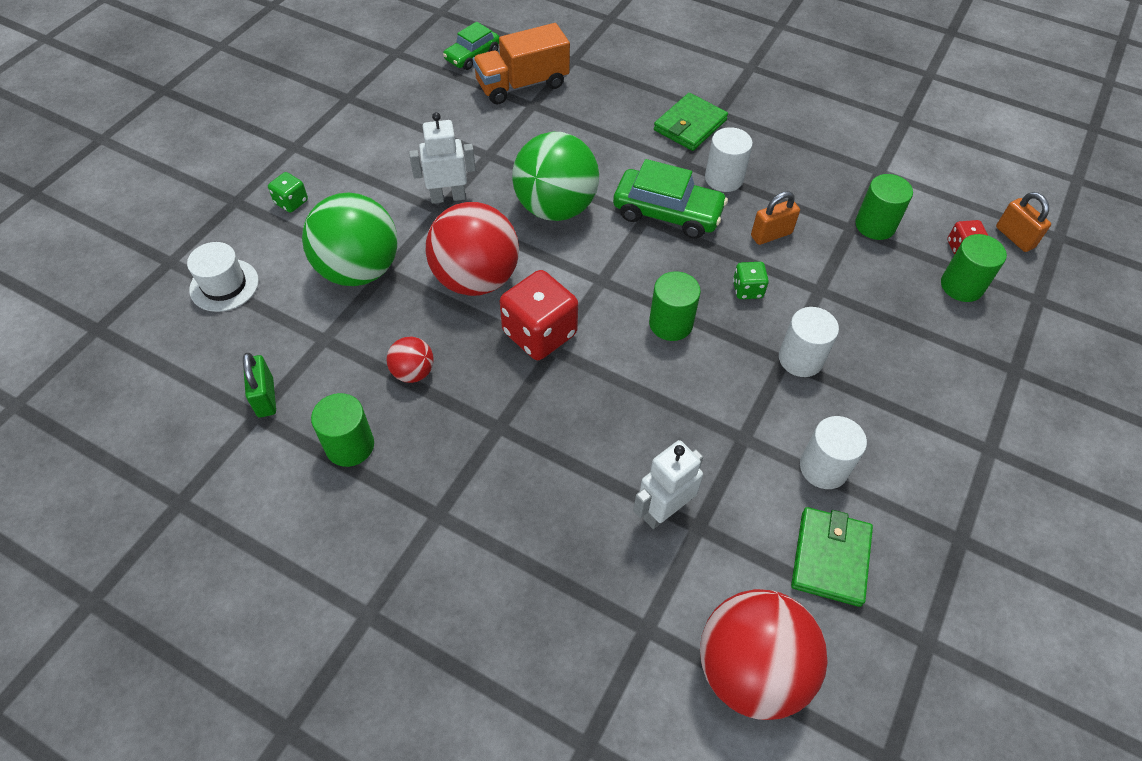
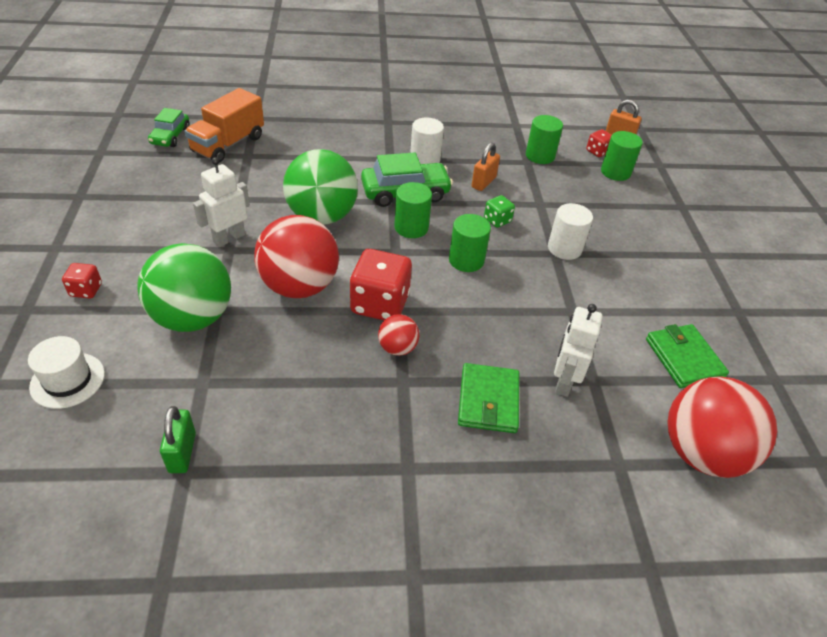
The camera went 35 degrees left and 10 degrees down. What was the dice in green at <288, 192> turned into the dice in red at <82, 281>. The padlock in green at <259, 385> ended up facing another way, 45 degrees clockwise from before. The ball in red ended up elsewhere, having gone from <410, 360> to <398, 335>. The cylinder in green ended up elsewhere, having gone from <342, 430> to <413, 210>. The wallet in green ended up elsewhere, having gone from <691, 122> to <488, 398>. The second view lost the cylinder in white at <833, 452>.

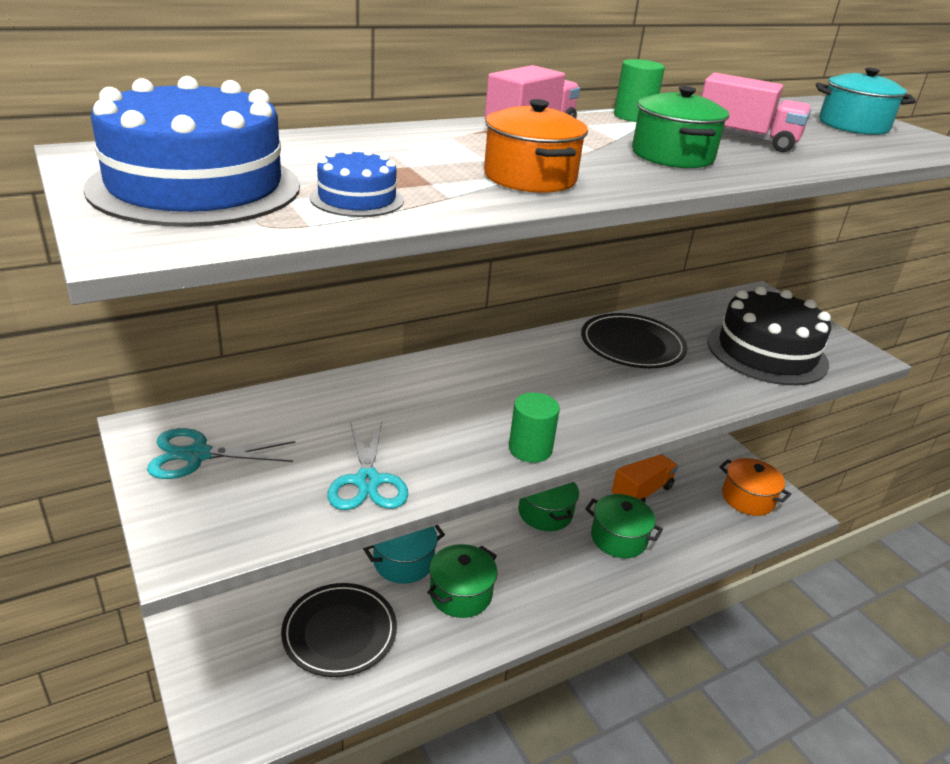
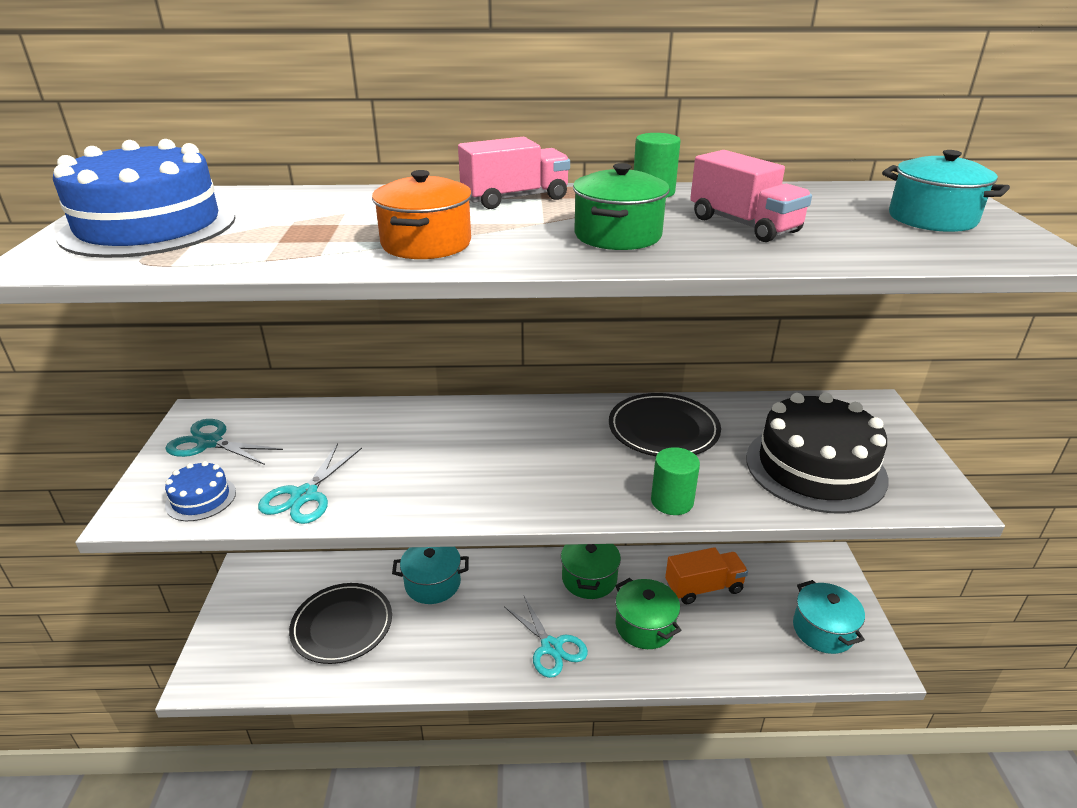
The camera went 30 degrees right and 0 degrees up. The cake in blue ended up elsewhere, having gone from <357, 182> to <200, 491>. The second view gained the scissors in turquoise at <546, 637>. The cylinder in green ended up elsewhere, having gone from <534, 427> to <675, 481>. What was the pot in orange at <755, 487> turned into the pot in turquoise at <829, 617>. The second view lost the pot in green at <462, 581>.

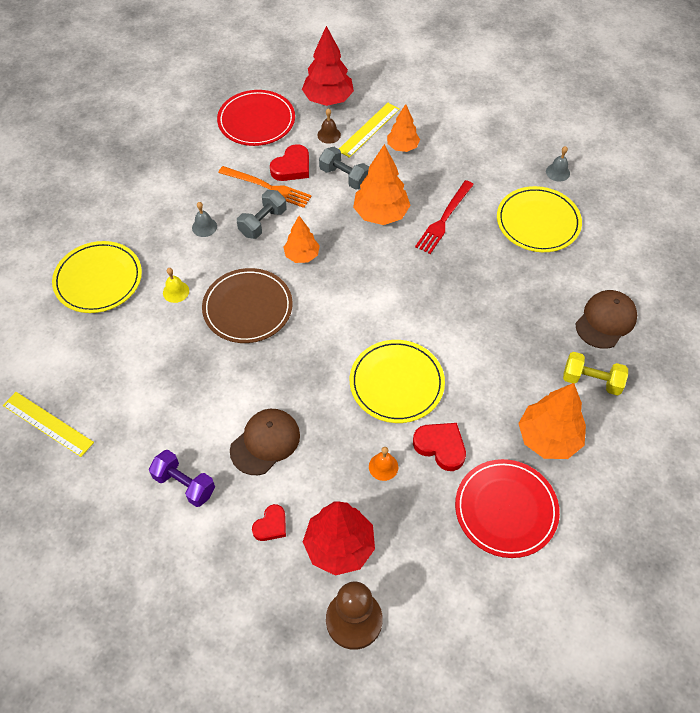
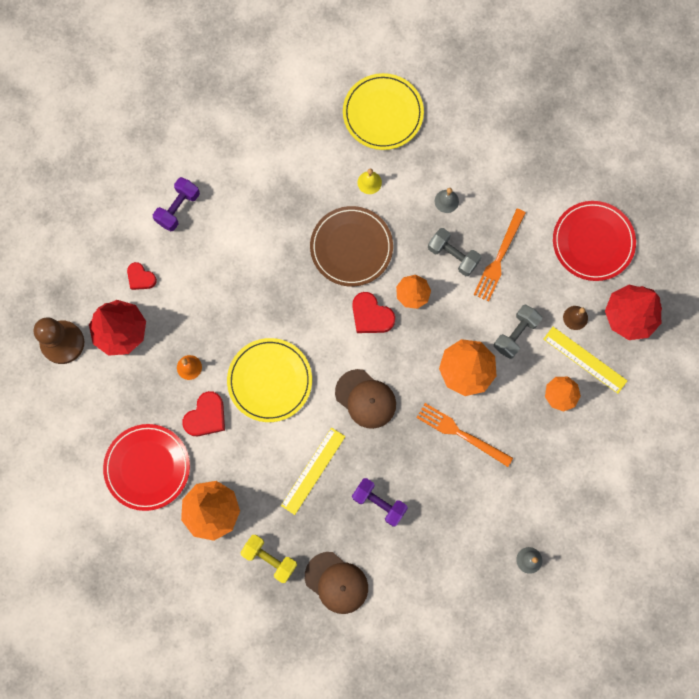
The camera went 90 degrees right and 20 degrees up. The dumbbell in yellow at <595, 374> ended up facing another way, 75 degrees counterclockwise from before. The ruler in yellow ended up elsewhere, having gone from <48, 424> to <313, 471>. The cap in brown ended up elsewhere, having gone from <265, 442> to <365, 399>. The heart in red ended up elsewhere, having gone from <289, 162> to <373, 312>. The second view gained the dumbbell in purple at <380, 502>. What was the fork in red at <444, 217> turned into the fork in orange at <464, 435>. The second view lost the plate in yellow at <539, 219>.

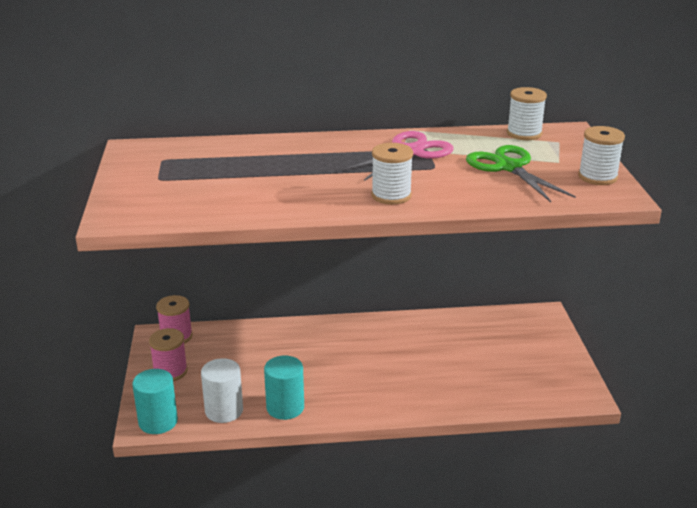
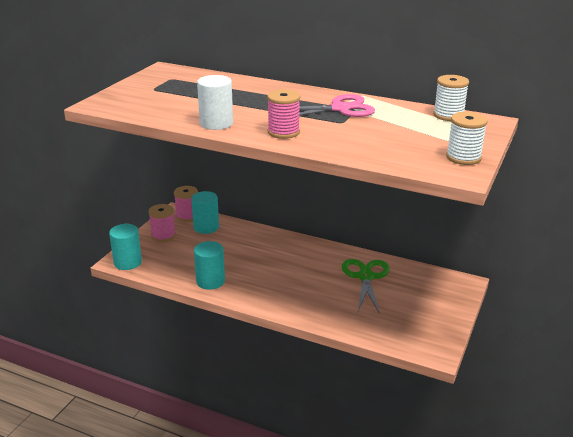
The camera went 30 degrees right and 0 degrees up. The second view gained the cylinder in turquoise at <205, 212>. The cylinder in white ended up elsewhere, having gone from <222, 390> to <215, 102>. What was the spool in white at <392, 174> turned into the spool in pink at <283, 114>. The scissors in green ended up elsewhere, having gone from <521, 173> to <366, 286>.

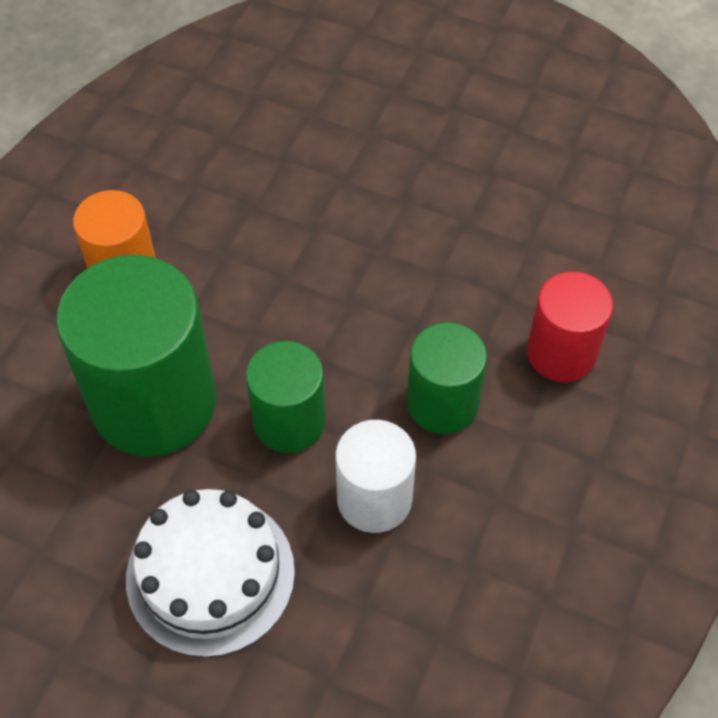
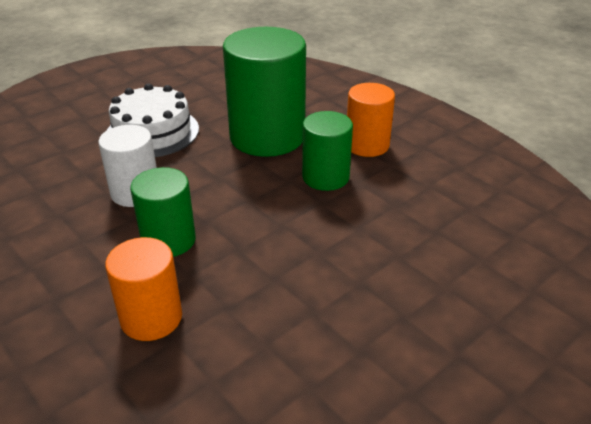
The camera went 115 degrees right and 20 degrees down. What was the cylinder in red at <570, 326> turned into the cylinder in orange at <143, 289>. The cylinder in green ended up elsewhere, having gone from <286, 397> to <327, 151>.

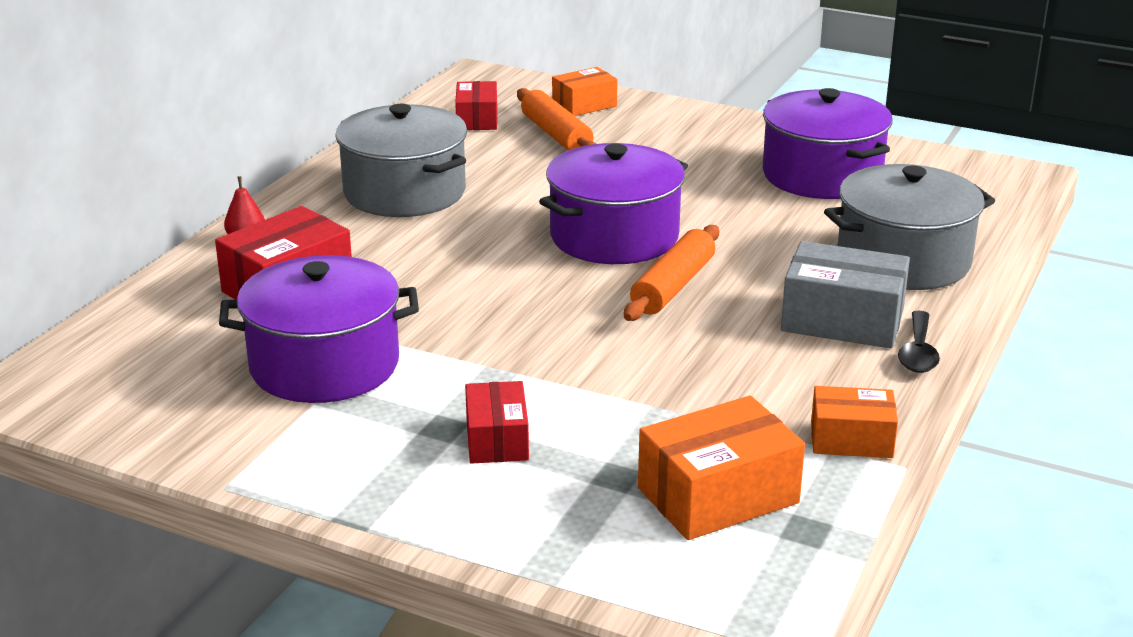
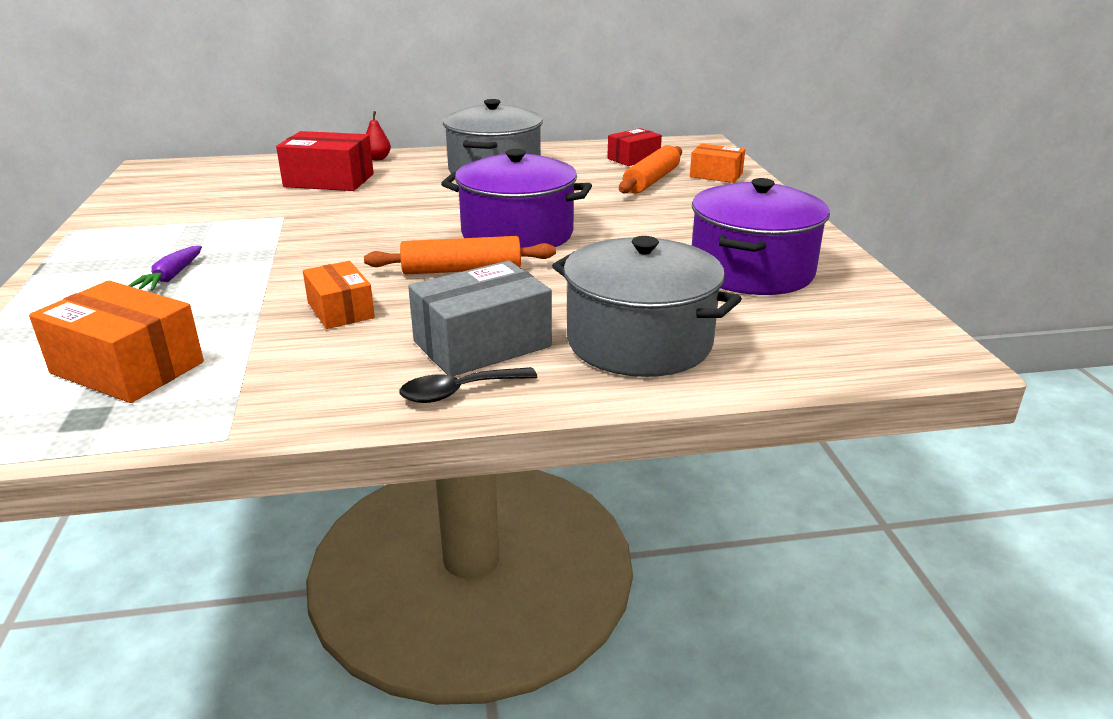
The camera went 55 degrees right and 0 degrees up. Where the box in red stood at <497, 422>, the carrot in purple came to stand at <165, 268>. The box in orange ended up elsewhere, having gone from <854, 422> to <339, 295>. The box in grey at <845, 294> ended up facing another way, 75 degrees clockwise from before. The second view lost the pot in purple at <319, 329>.

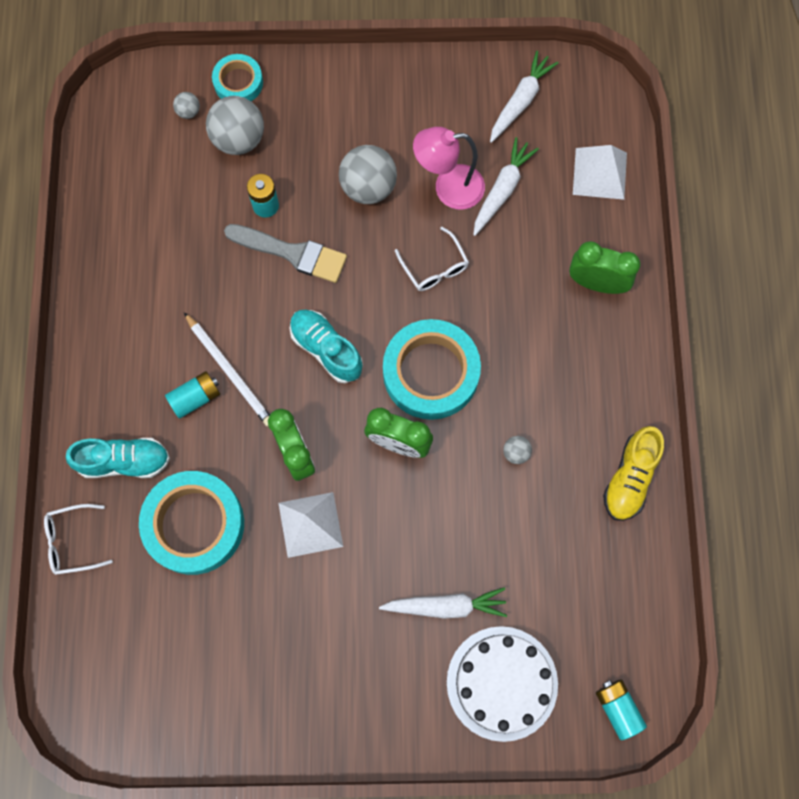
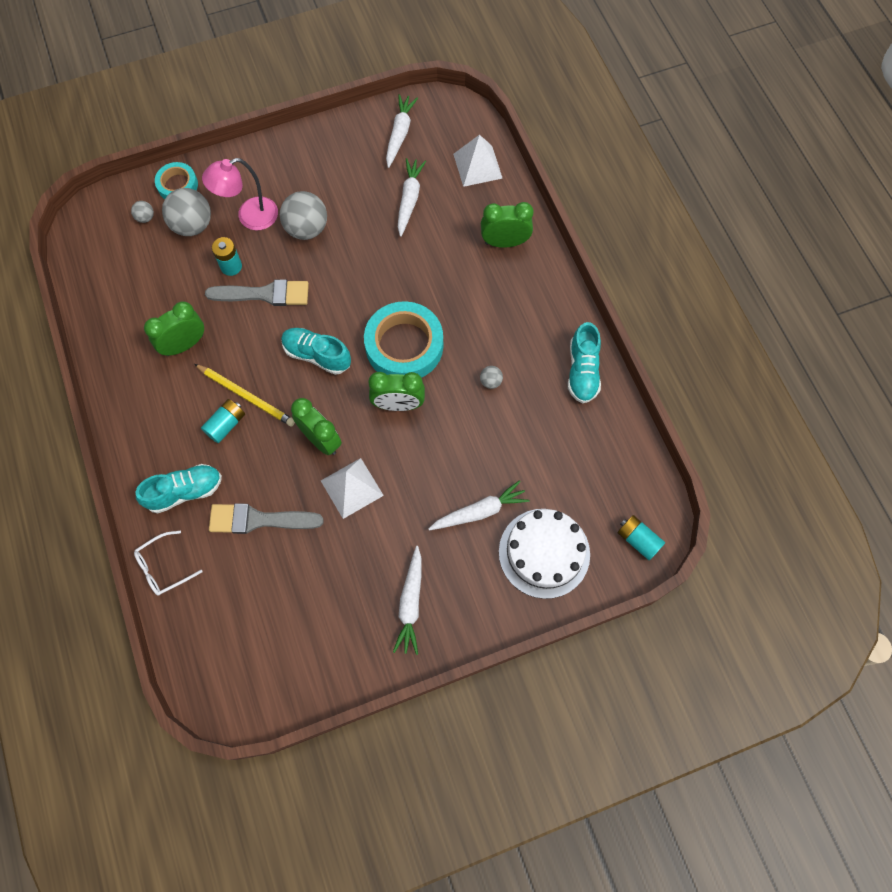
The camera went 20 degrees left and 5 degrees down. The second view gained the clock in green at <174, 328>. What was the pencil in white at <227, 369> turned into the pencil in yellow at <244, 395>. The lamp in pink ended up elsewhere, having gone from <449, 168> to <240, 194>. Where the tape in turquoise stood at <191, 523>, the brush in grey came to stand at <266, 518>. The second view gained the carrot in white at <407, 600>. What was the shoe in yellow at <633, 473> turned into the shoe in turquoise at <584, 362>. The second view lost the glasses in white at <432, 259>.

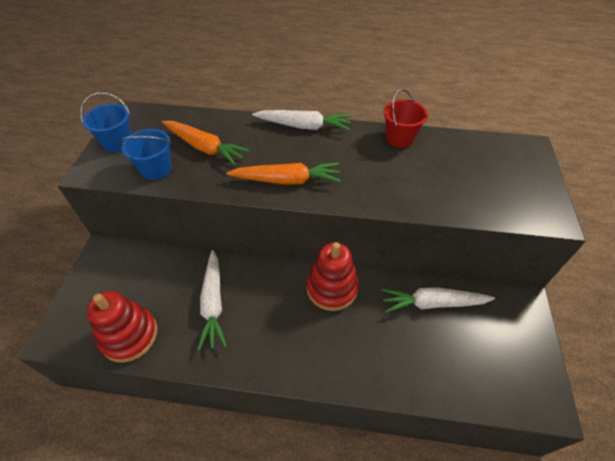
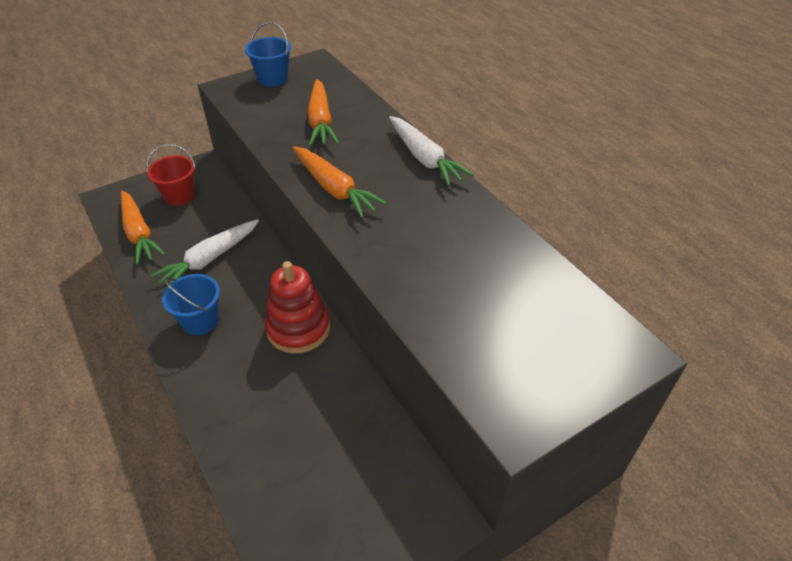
The camera went 50 degrees right and 5 degrees down. Where the stacking toy in red stood at <122, 327>, the carrot in orange came to stand at <143, 227>. The bucket in red ended up elsewhere, having gone from <405, 118> to <171, 175>. The bucket in blue ended up elsewhere, having gone from <145, 154> to <191, 304>. The second view lost the carrot in white at <438, 300>.

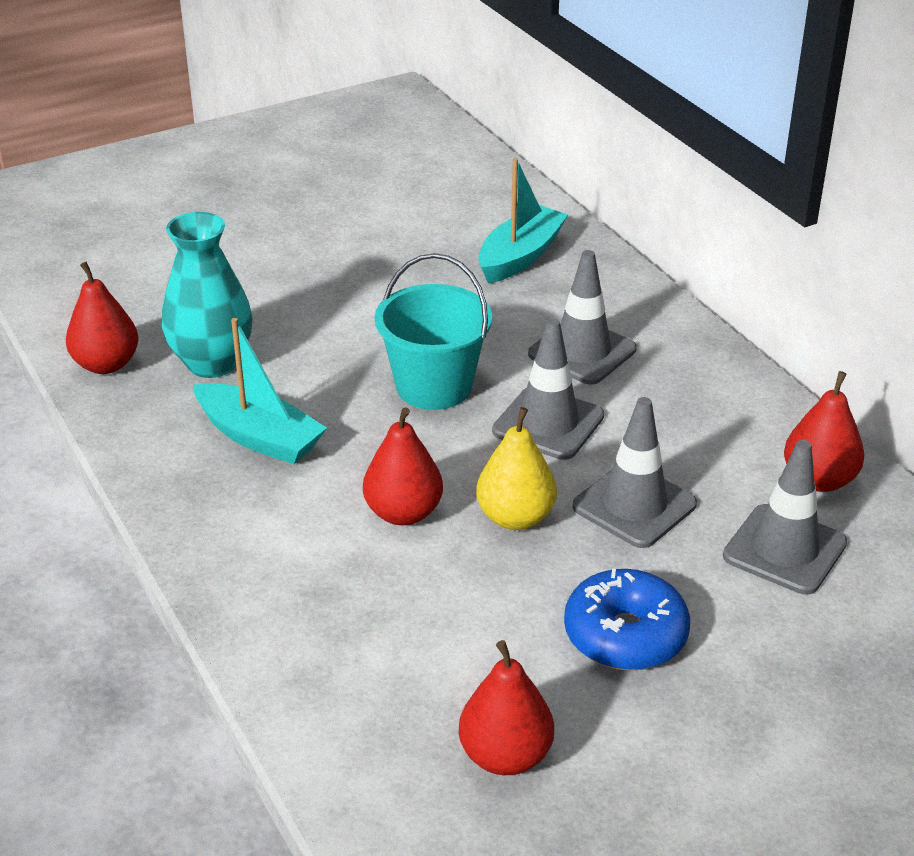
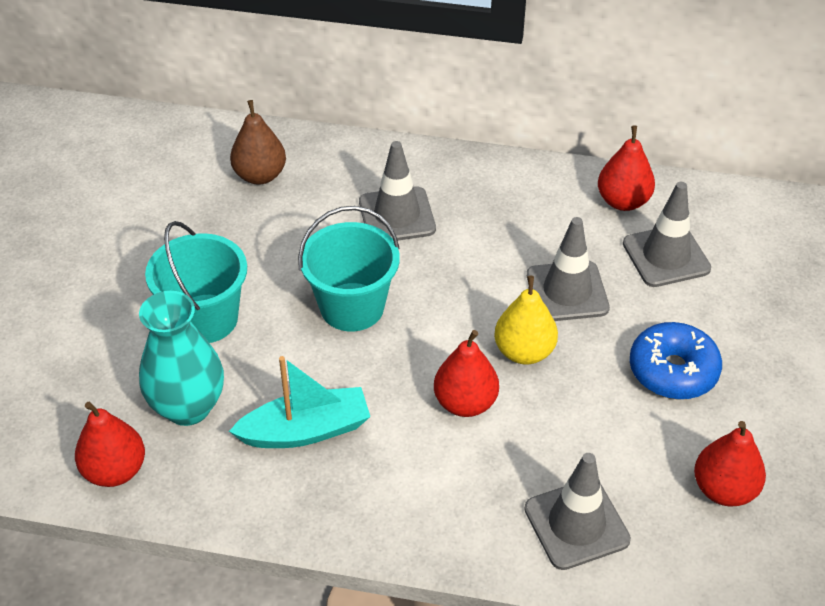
The camera went 50 degrees left and 10 degrees up. The second view gained the bucket in turquoise at <196, 282>. Where the boat in turquoise stood at <523, 220>, the pear in brown came to stand at <258, 142>. The traffic cone in grey ended up elsewhere, having gone from <548, 389> to <577, 511>.

